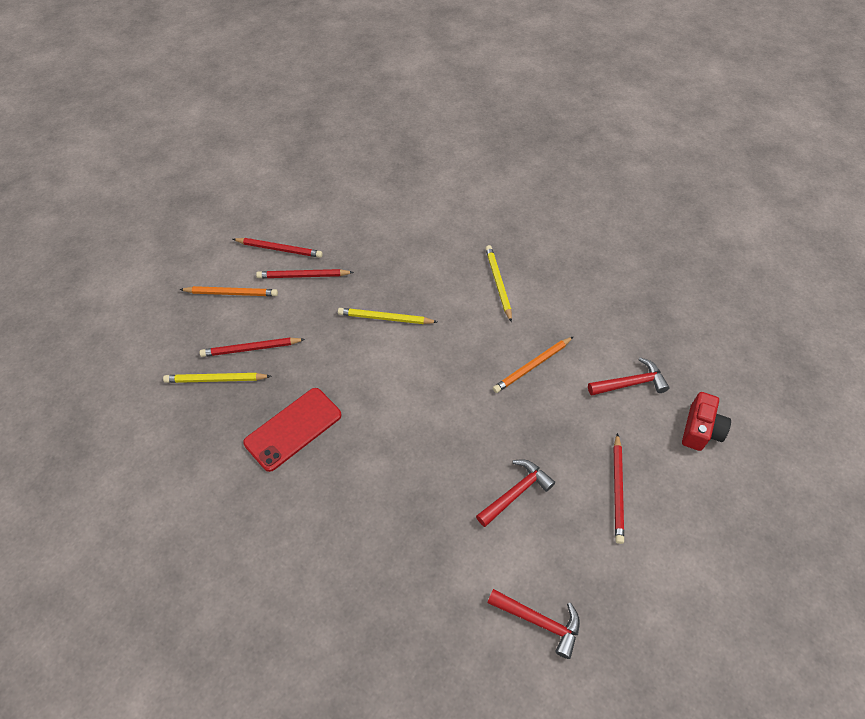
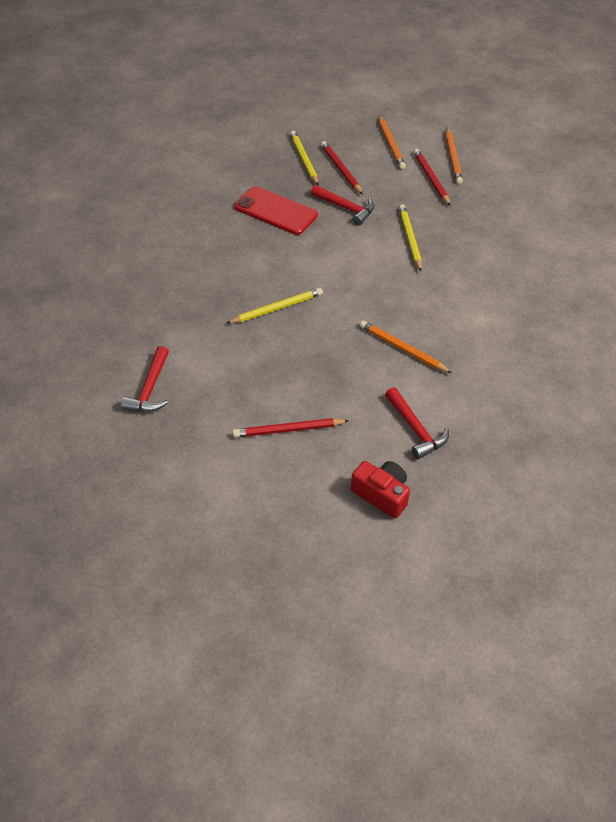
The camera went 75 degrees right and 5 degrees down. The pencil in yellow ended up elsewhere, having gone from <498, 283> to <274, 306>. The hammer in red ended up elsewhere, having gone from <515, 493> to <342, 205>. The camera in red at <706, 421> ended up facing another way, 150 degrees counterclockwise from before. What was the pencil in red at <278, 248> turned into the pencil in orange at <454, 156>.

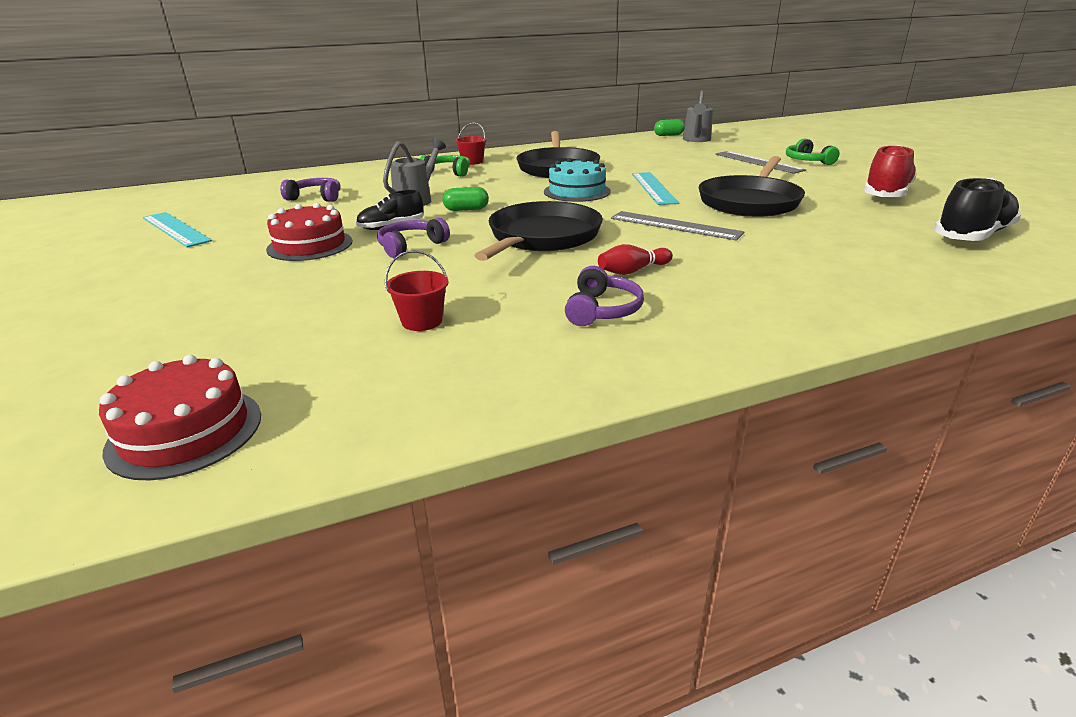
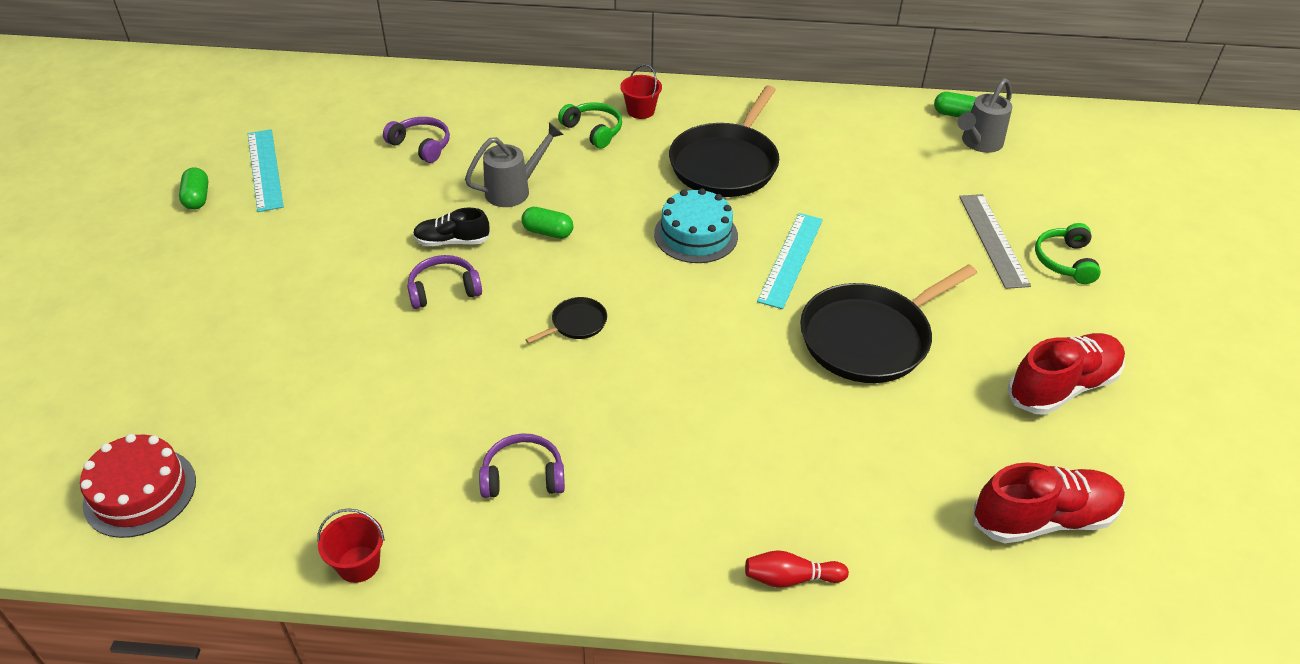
The camera went 25 degrees right and 15 degrees up. The second view gained the capsule in green at <193, 189>. The bucket in red ended up elsewhere, having gone from <417, 290> to <351, 546>. The headphones in purple at <604, 296> ended up facing another way, 135 degrees counterclockwise from before. The size of the pan in black at <538, 231> changed by a factor of 0.43. The bowling pin in red ended up elsewhere, having gone from <635, 259> to <797, 569>. What was the shoe in black at <977, 209> turned into the shoe in red at <1049, 502>. The second view lost the cake in red at <309, 232>. The second view lost the ruler in grey at <677, 225>.

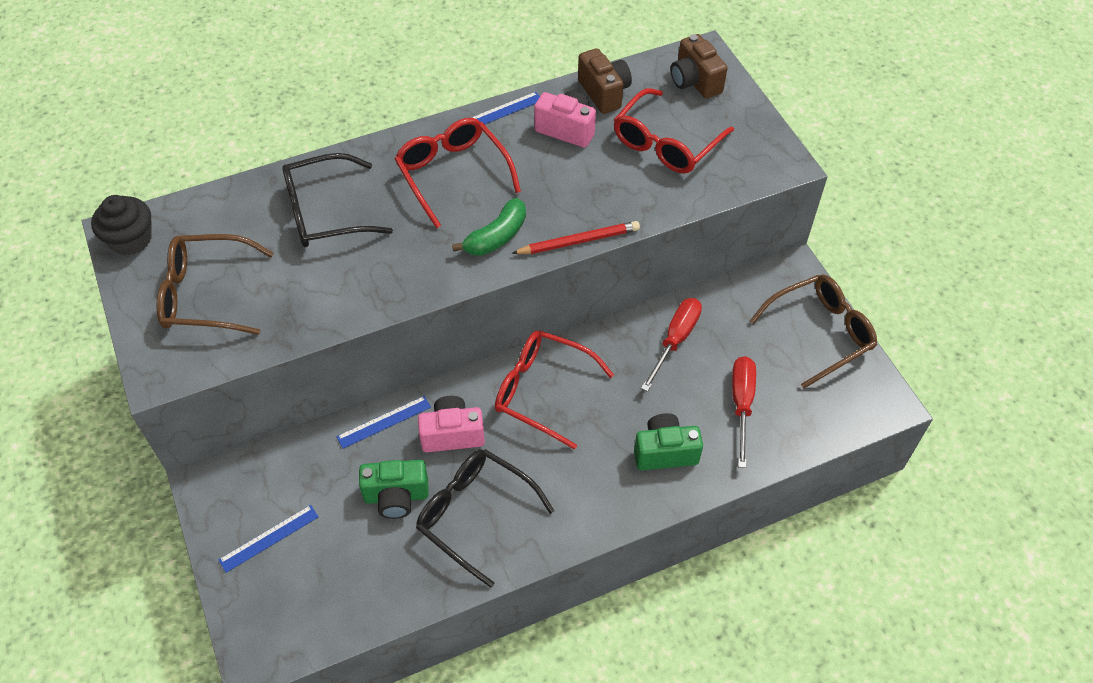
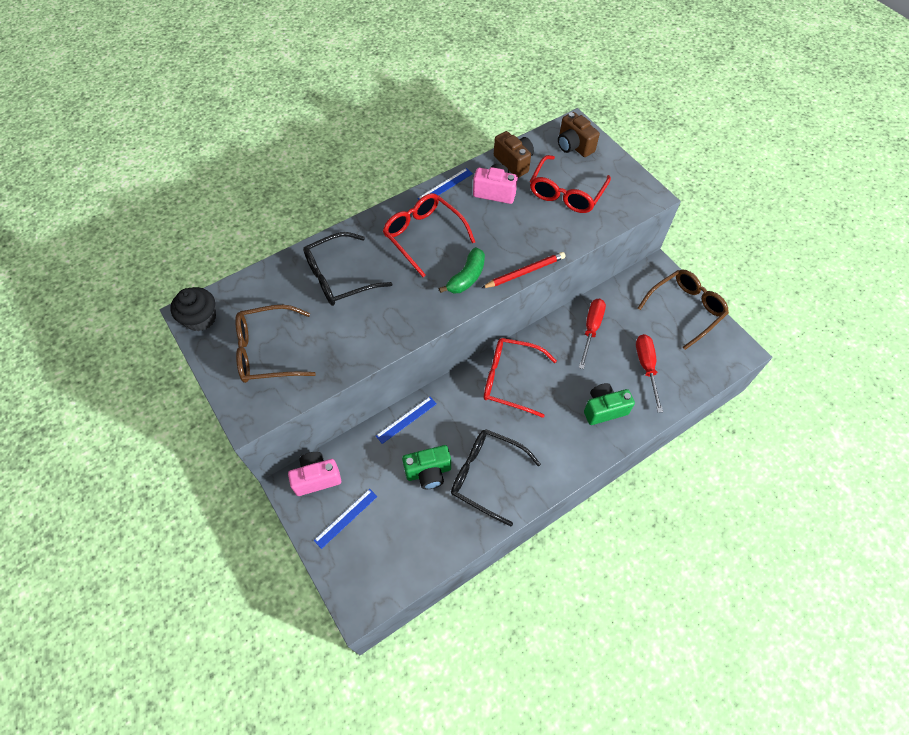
The camera went 10 degrees left and 5 degrees up. The camera in pink ended up elsewhere, having gone from <451, 424> to <314, 474>.

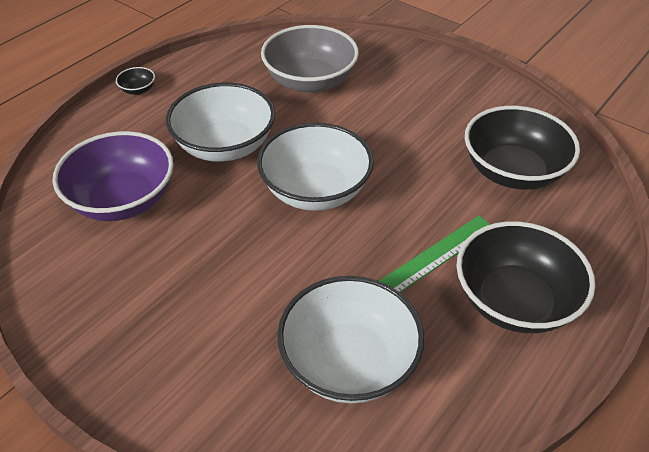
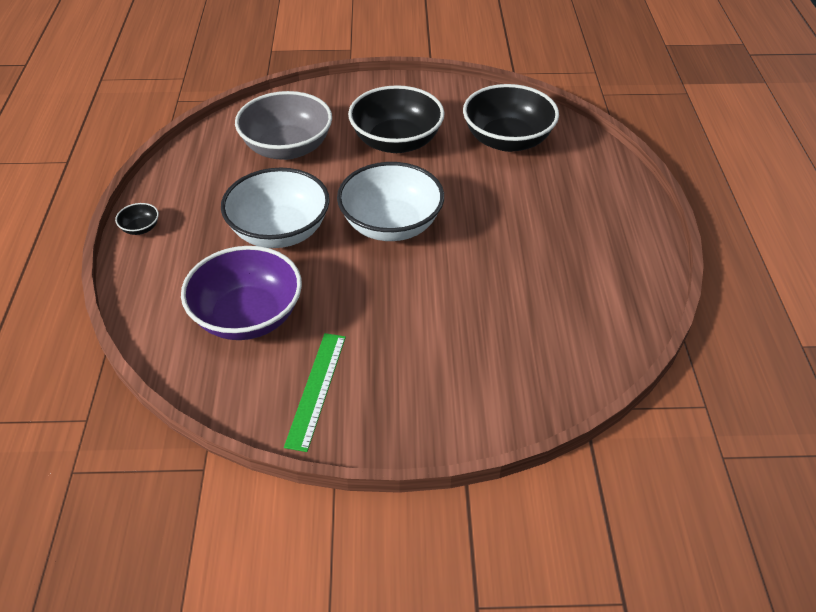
The camera went 40 degrees left and 0 degrees up. The ruler in green ended up elsewhere, having gone from <435, 254> to <315, 392>. The bowl in black ended up elsewhere, having gone from <526, 277> to <396, 119>. The second view lost the bowl in white at <350, 339>.

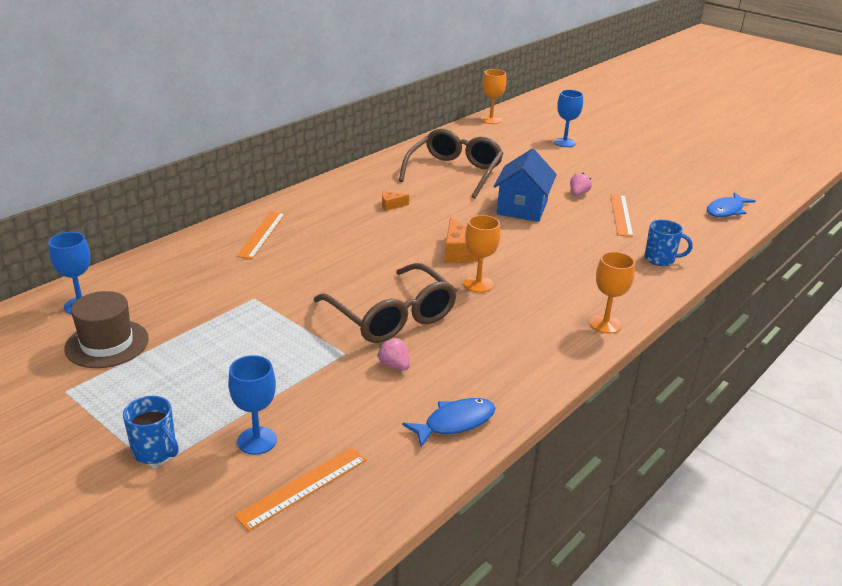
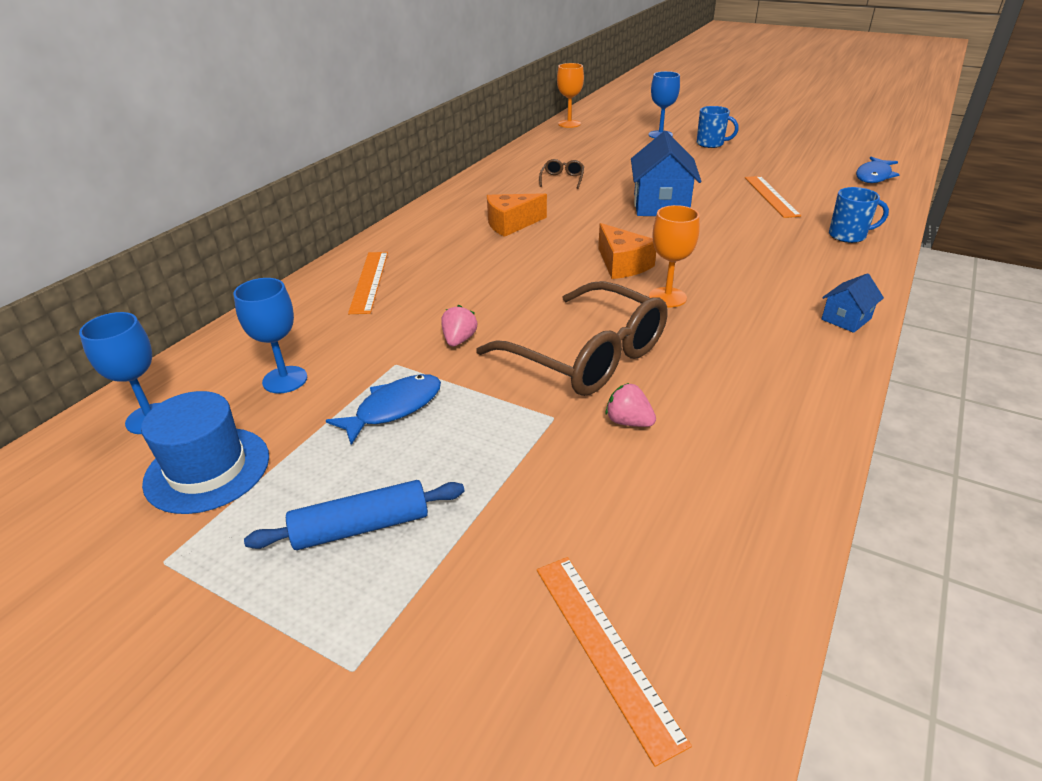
The camera went 10 degrees left and 5 degrees up. What was the hat in brown at <106, 329> turned into the hat in blue at <205, 452>. The goblet in blue ended up elsewhere, having gone from <252, 405> to <270, 336>. The second view gained the rolling pin in blue at <354, 515>. The fish in blue ended up elsewhere, having gone from <448, 422> to <383, 409>. The strawberry in pink ended up elsewhere, having gone from <581, 184> to <459, 325>. The size of the cheese in orange at <395, 201> changed by a factor of 1.81. The ruler in orange at <300, 489> ended up facing another way, 60 degrees counterclockwise from before. The size of the glasses in brown at <451, 164> changed by a factor of 0.41. The mug in blue ended up elsewhere, having gone from <151, 430> to <718, 127>. Where the goblet in orange stood at <612, 293>, the house in blue came to stand at <852, 303>.

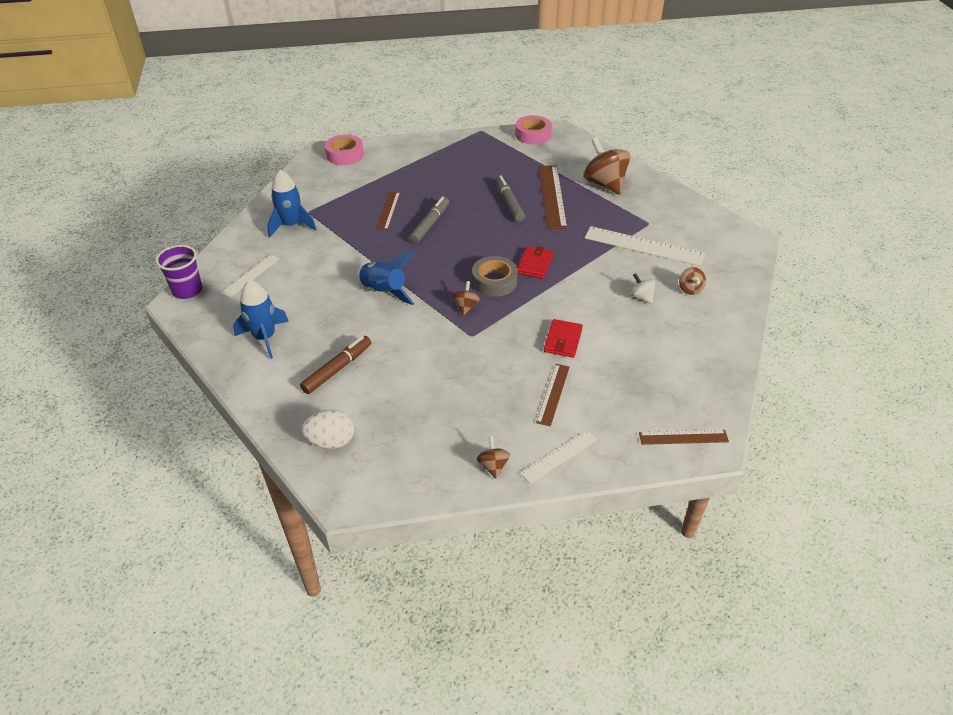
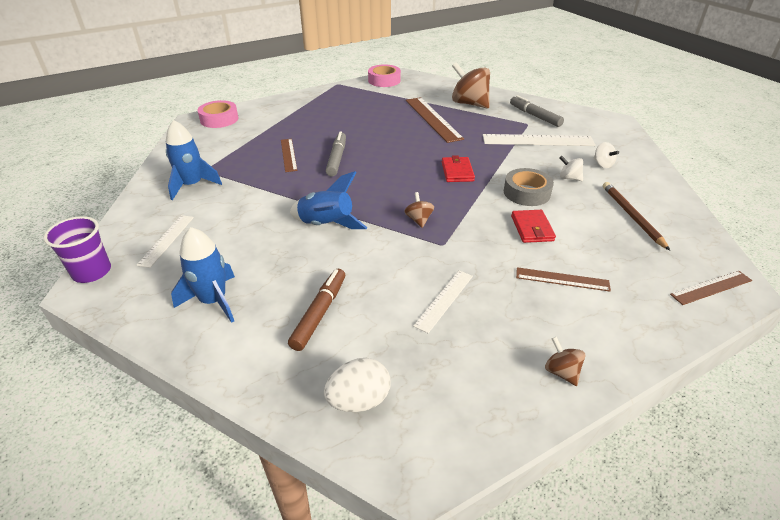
The camera went 20 degrees left and 5 degrees down. The ruler in white ended up elsewhere, having gone from <558, 456> to <443, 301>. The tape in grey ended up elsewhere, having gone from <495, 276> to <529, 187>. The marker in grey ended up elsewhere, having gone from <510, 198> to <537, 111>. The ruler in brown at <552, 395> ended up facing another way, 75 degrees counterclockwise from before. What was the spinning top in brown at <692, 281> turned into the spinning top in white at <606, 155>. The second view gained the pencil in brown at <636, 216>.

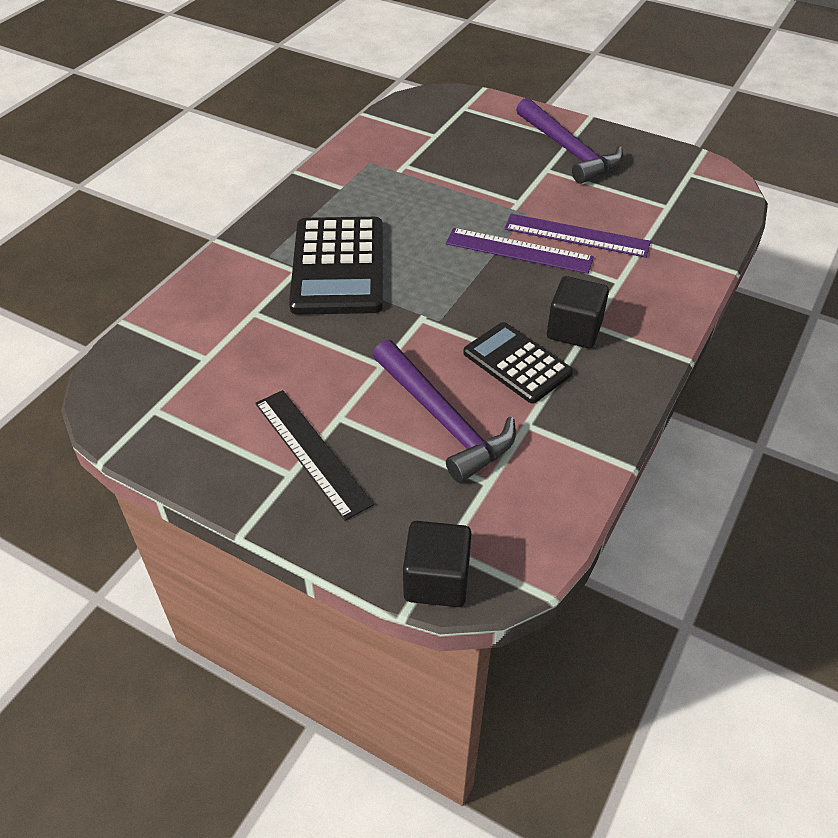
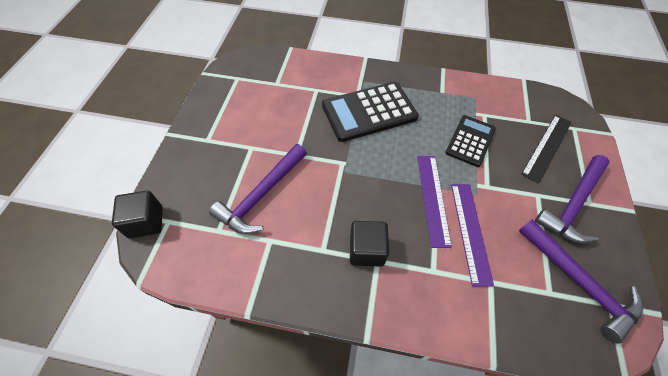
The camera went 70 degrees right and 10 degrees up. The calculator in black ended up elsewhere, having gone from <518, 363> to <470, 141>. The second view gained the hammer in purple at <581, 281>. The ruler in black ended up elsewhere, having gone from <314, 455> to <546, 149>.

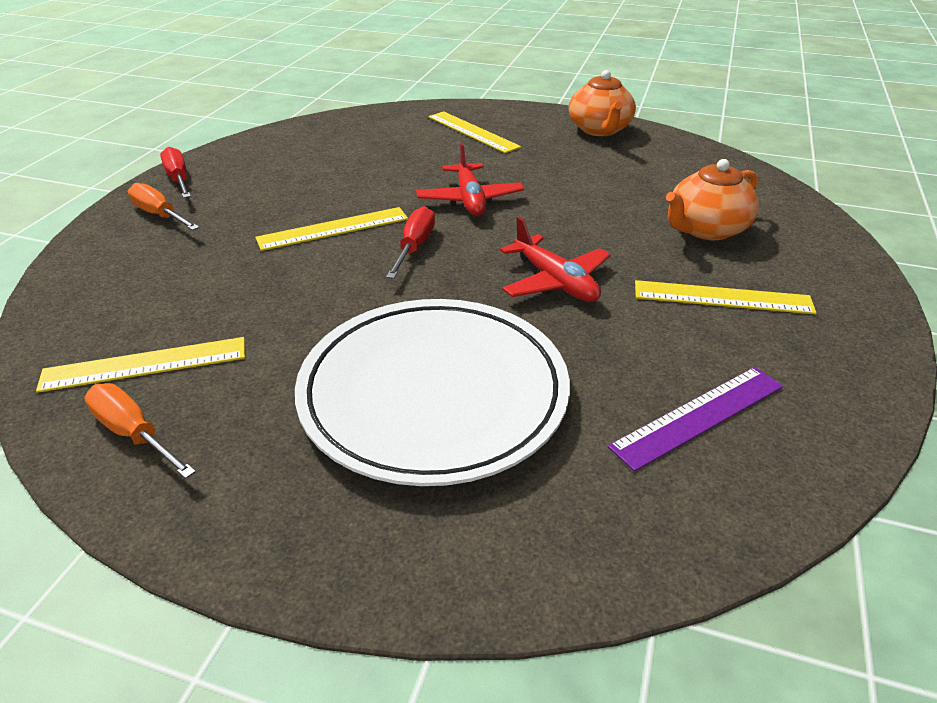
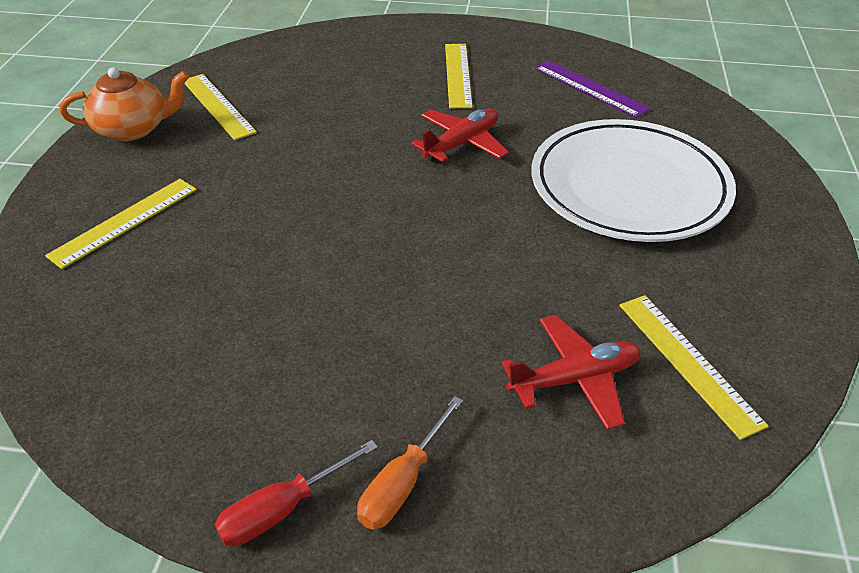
The camera went 100 degrees left and 5 degrees up. The ruler in yellow ended up elsewhere, having gone from <331, 229> to <220, 107>. The plane in red ended up elsewhere, having gone from <470, 179> to <571, 372>. The second view lost the screwdriver in orange at <140, 431>. The second view lost the screwdriver in red at <410, 242>. The second view lost the teapot in orange at <712, 199>.

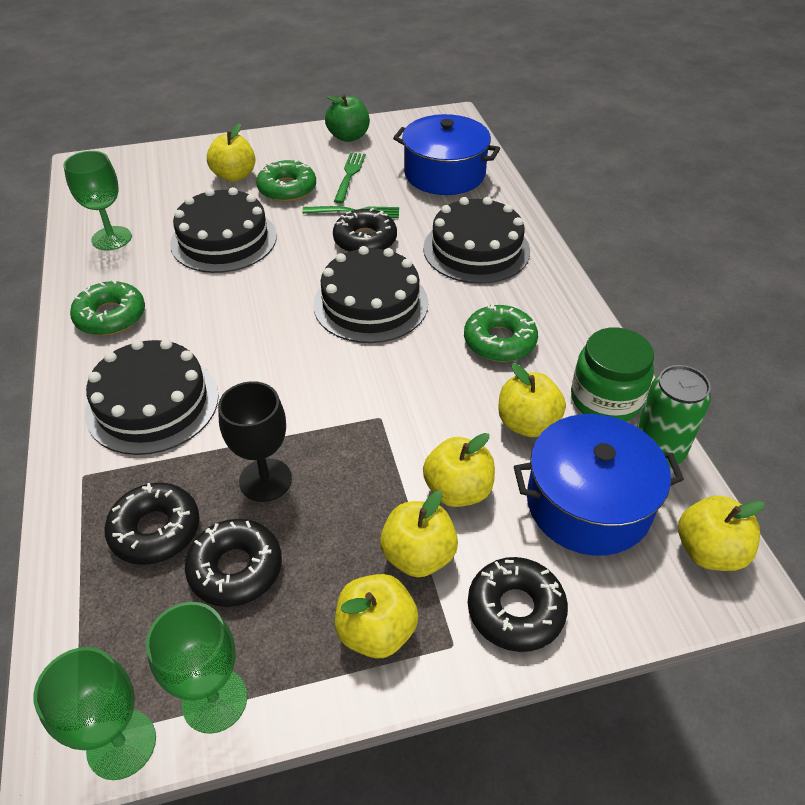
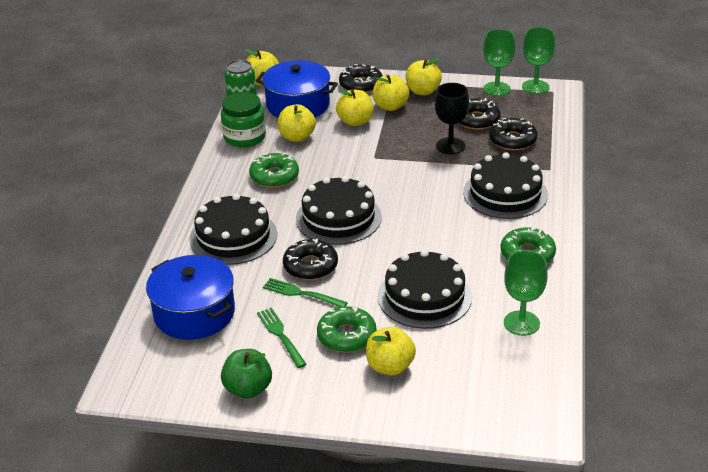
The camera went 155 degrees left and 10 degrees down. The fork in green at <350, 177> ended up facing another way, 120 degrees clockwise from before.

